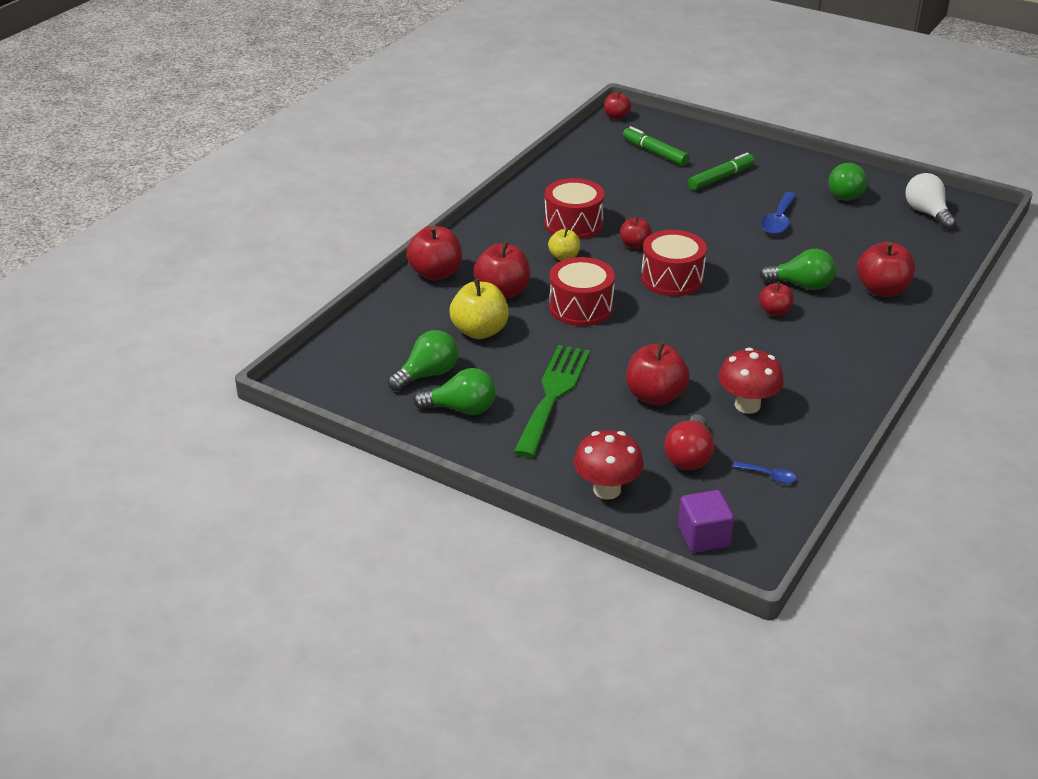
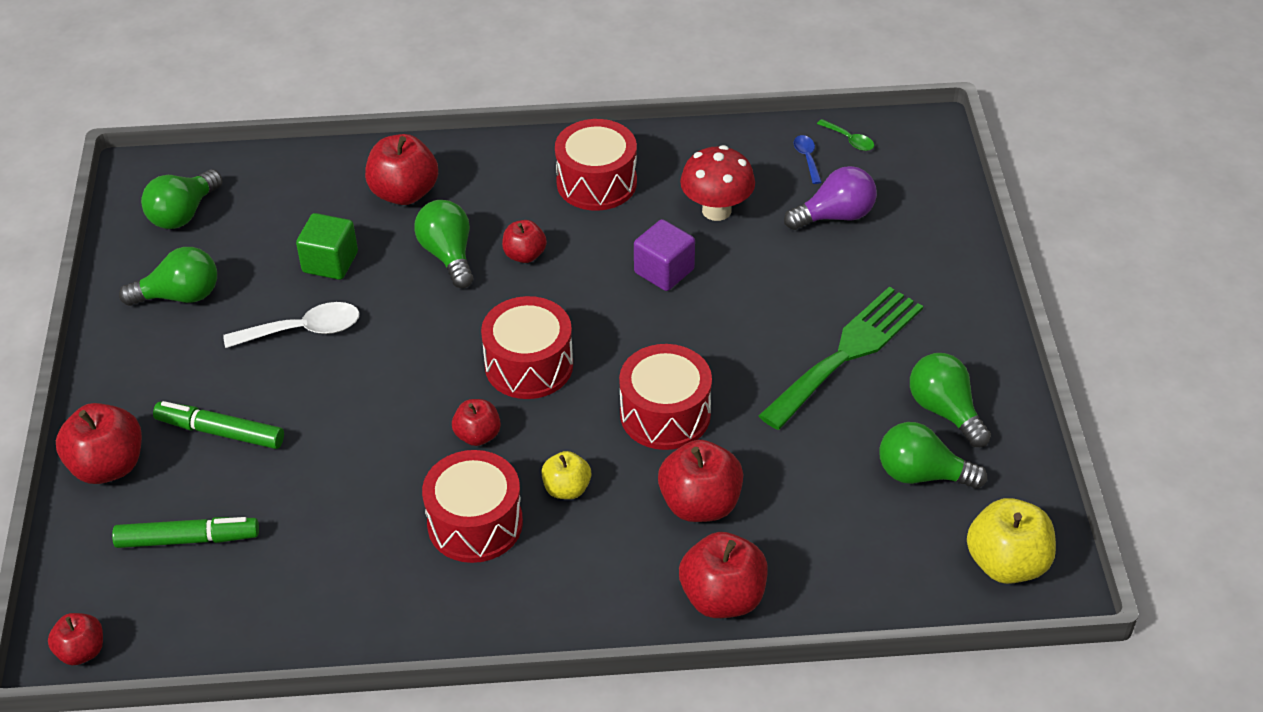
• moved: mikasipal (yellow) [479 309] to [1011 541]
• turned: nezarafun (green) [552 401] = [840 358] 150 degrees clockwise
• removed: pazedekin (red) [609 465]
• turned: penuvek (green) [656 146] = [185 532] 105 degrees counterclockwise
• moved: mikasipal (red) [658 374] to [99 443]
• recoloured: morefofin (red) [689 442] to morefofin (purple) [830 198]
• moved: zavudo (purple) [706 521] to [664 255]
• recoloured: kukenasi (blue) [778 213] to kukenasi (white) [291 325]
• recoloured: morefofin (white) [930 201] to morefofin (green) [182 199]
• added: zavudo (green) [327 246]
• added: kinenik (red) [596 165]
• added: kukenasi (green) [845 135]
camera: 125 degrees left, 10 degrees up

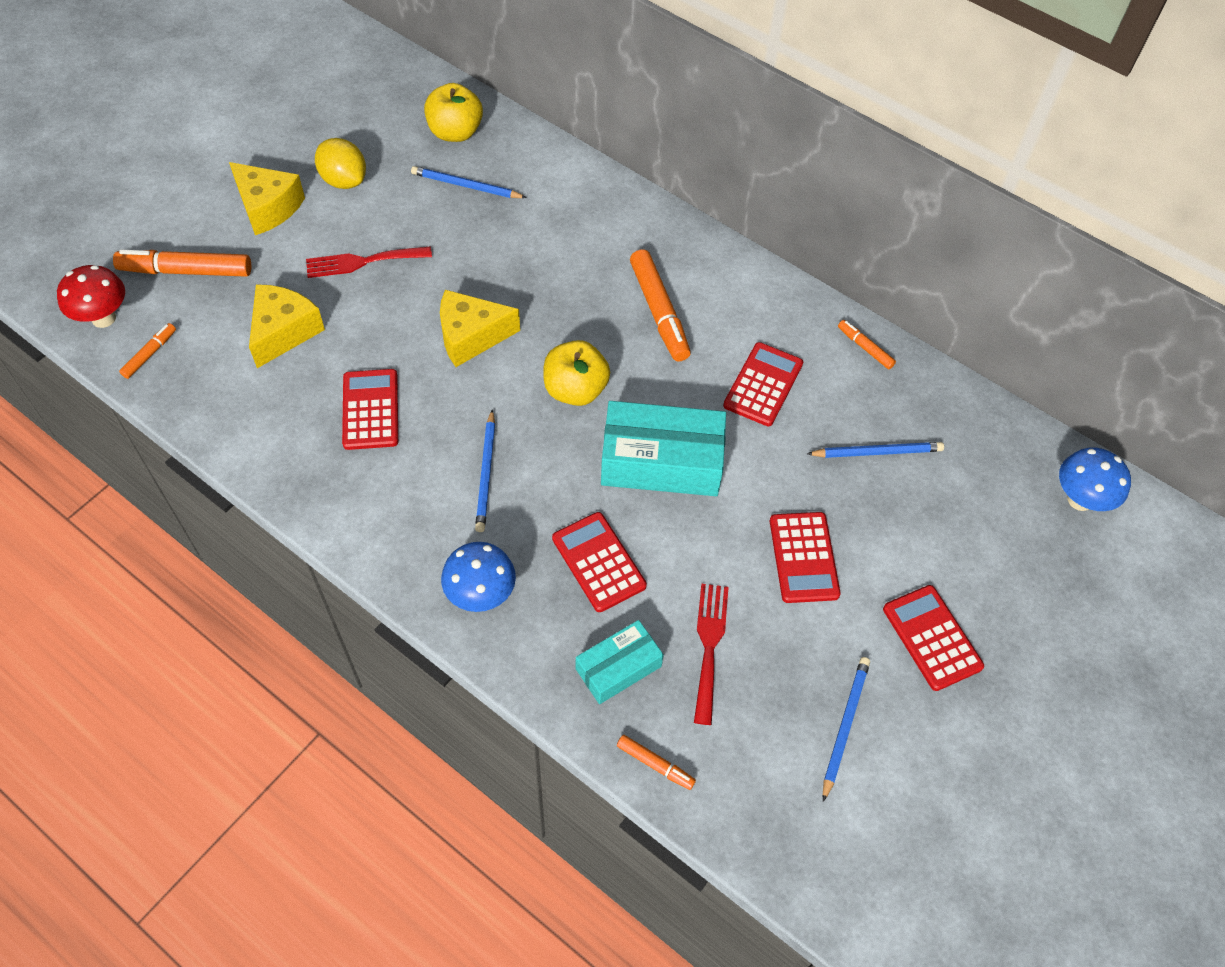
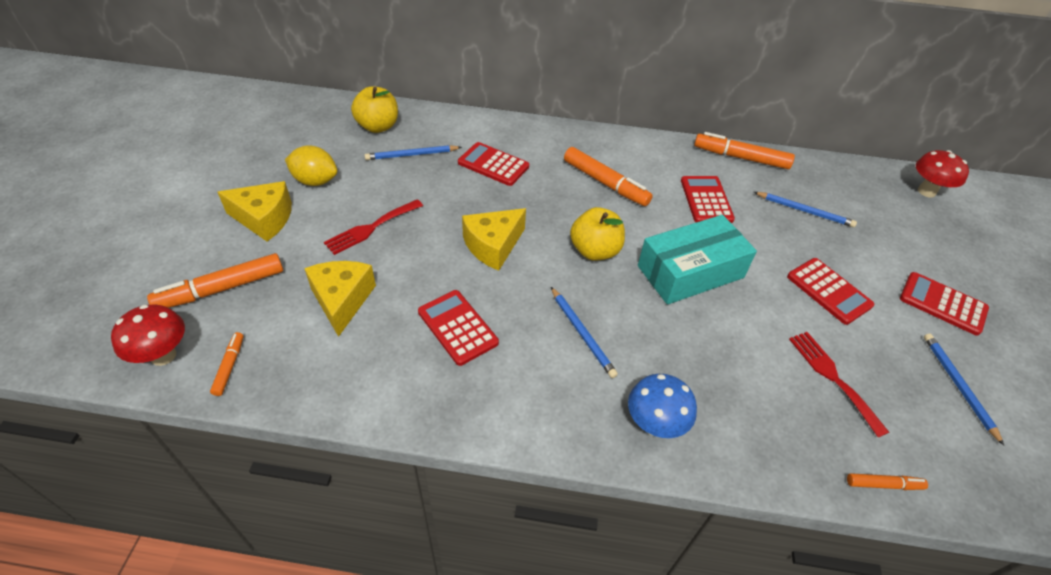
• moved: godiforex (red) [599 562] to [493 164]
• removed: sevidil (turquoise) [620 662]
• turned: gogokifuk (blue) [875 450] = [805 209] 60 degrees clockwise
• resized: penuvek (orange) [867 344] = [744 150] x1.94
• recoloured: pazedekin (blue) [1095 479] to pazedekin (red) [942 174]
camera: 30 degrees left, 10 degrees down

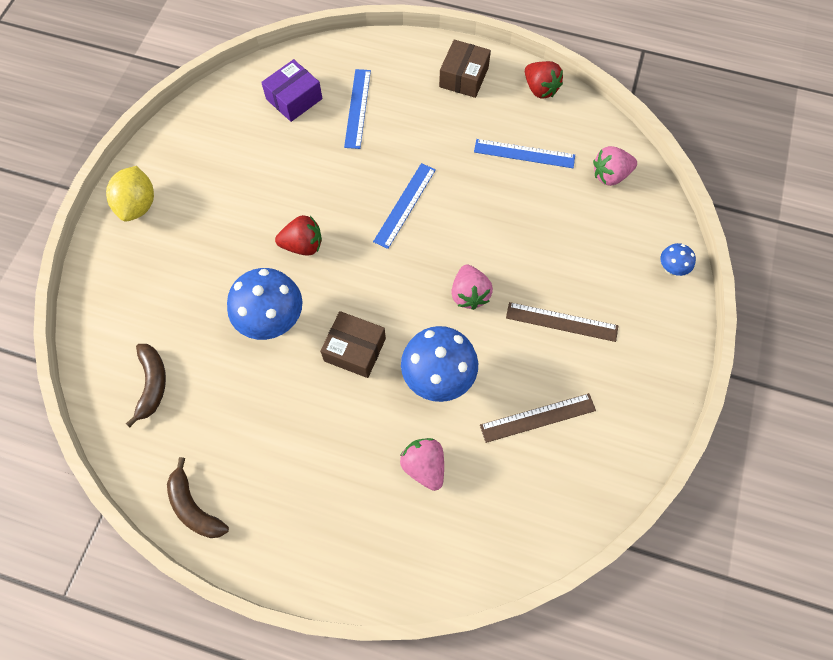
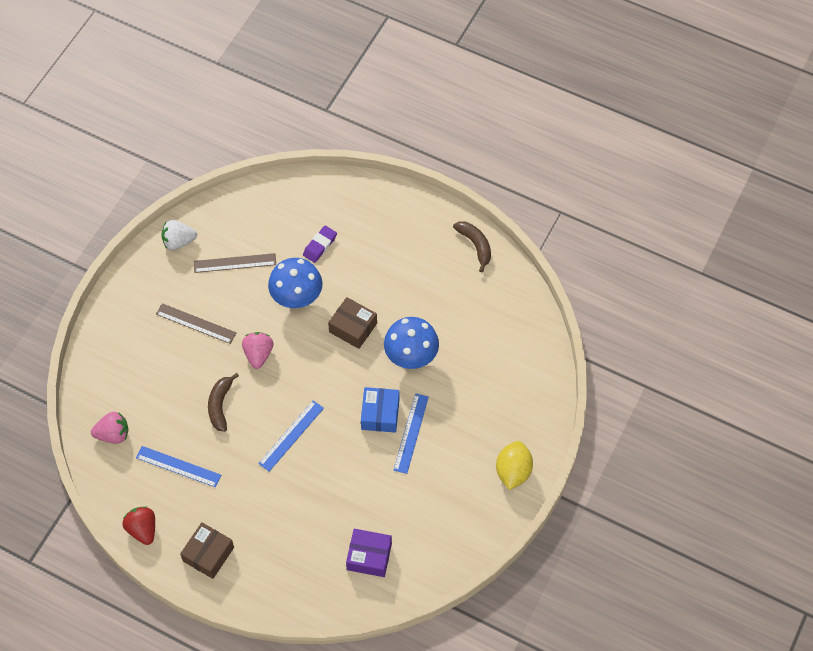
• moved: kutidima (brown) [146 385] to [223 402]
• turned: sevidil (purple) [291 90] = [369 553] 45 degrees clockwise
• replaced: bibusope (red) [298 235] to sevidil (blue) [380 410]
• moved: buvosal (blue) [357 109] to [411 433]
• replaced: bibusope (pink) [422 464] to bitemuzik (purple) [320 244]
• removed: pazedekin (blue) [678 259]
• added: bibusope (white) [179 235]
camera: 170 degrees left, 5 degrees down

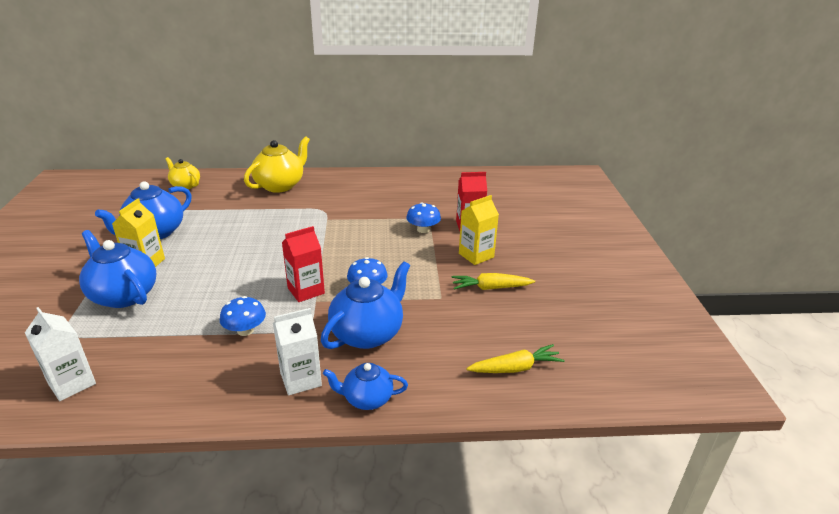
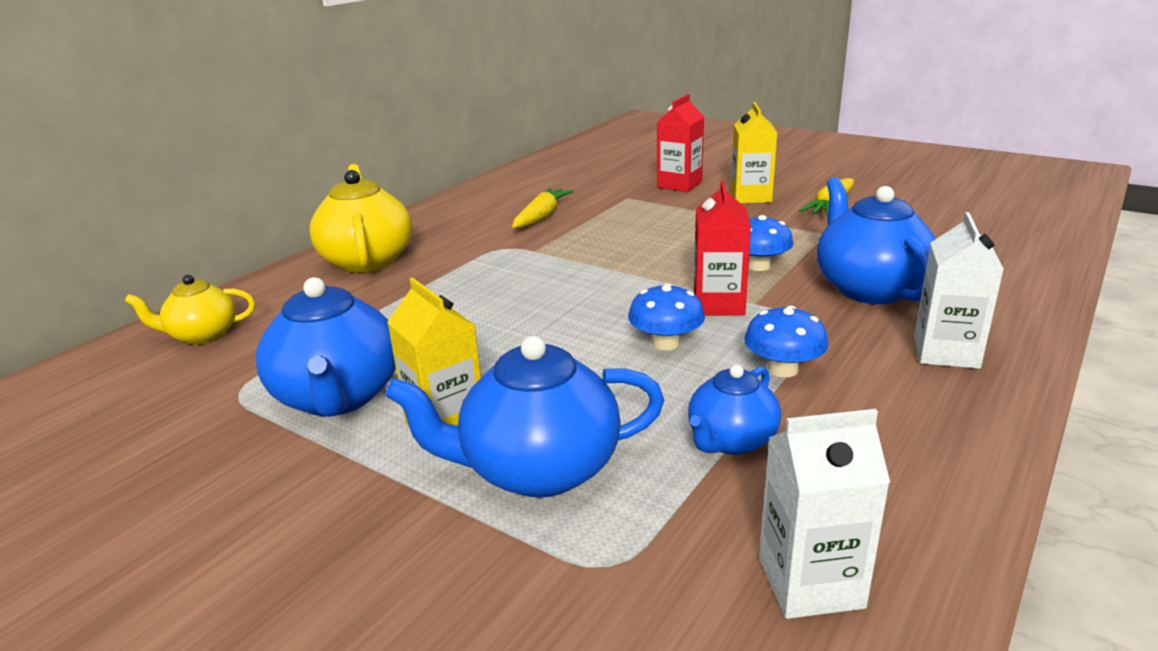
• moved: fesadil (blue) [365 386] to [734 410]
• moved: pazedekin (blue) [423 217] to [666 316]
• moved: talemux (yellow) [515 358] to [543 208]
camera: 50 degrees left, 5 degrees down

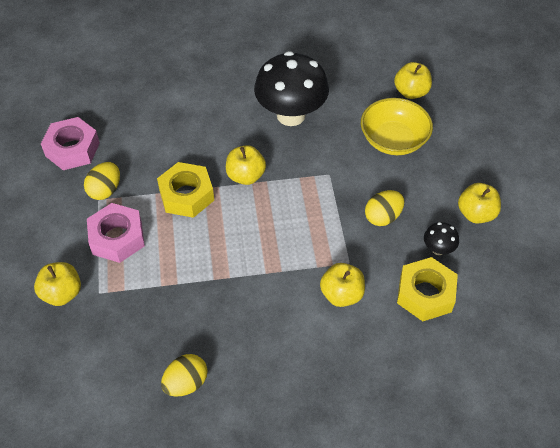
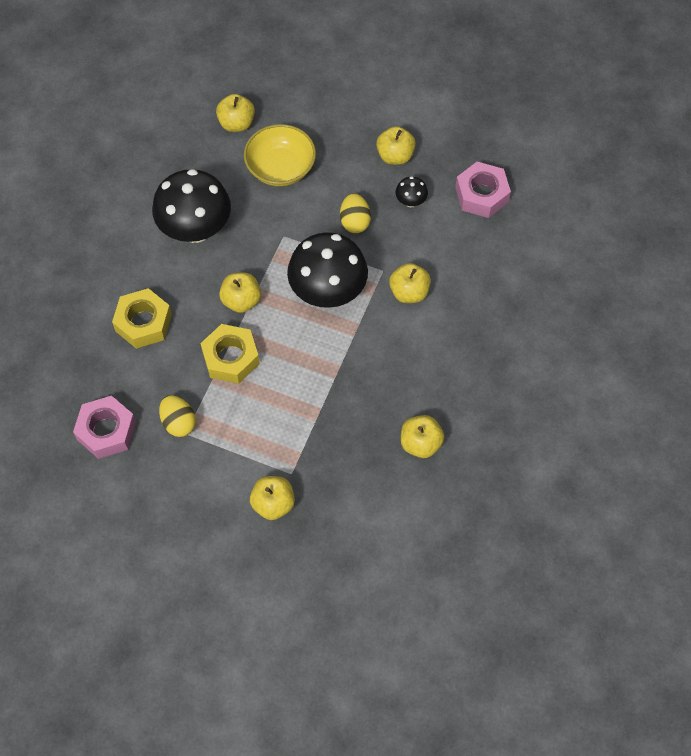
• moved: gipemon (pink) [116 233] to [483 190]
• replaced: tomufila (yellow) [184 375] to mikasipal (yellow) [422 436]
• moved: gipemon (yellow) [427 289] to [142 318]
• added: pazedekin (black) [327 270]
camera: 60 degrees left, 10 degrees up

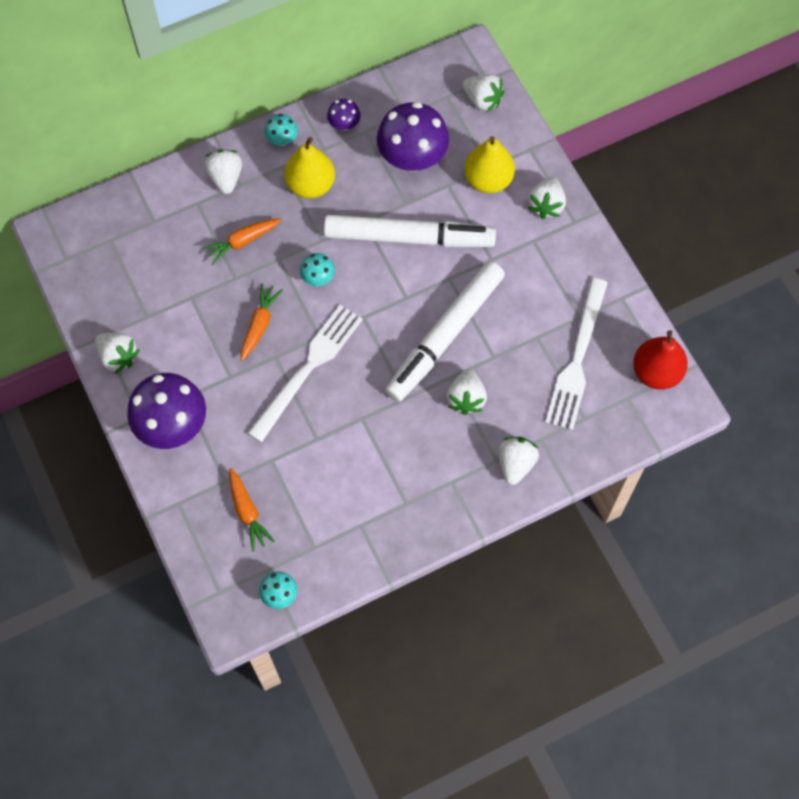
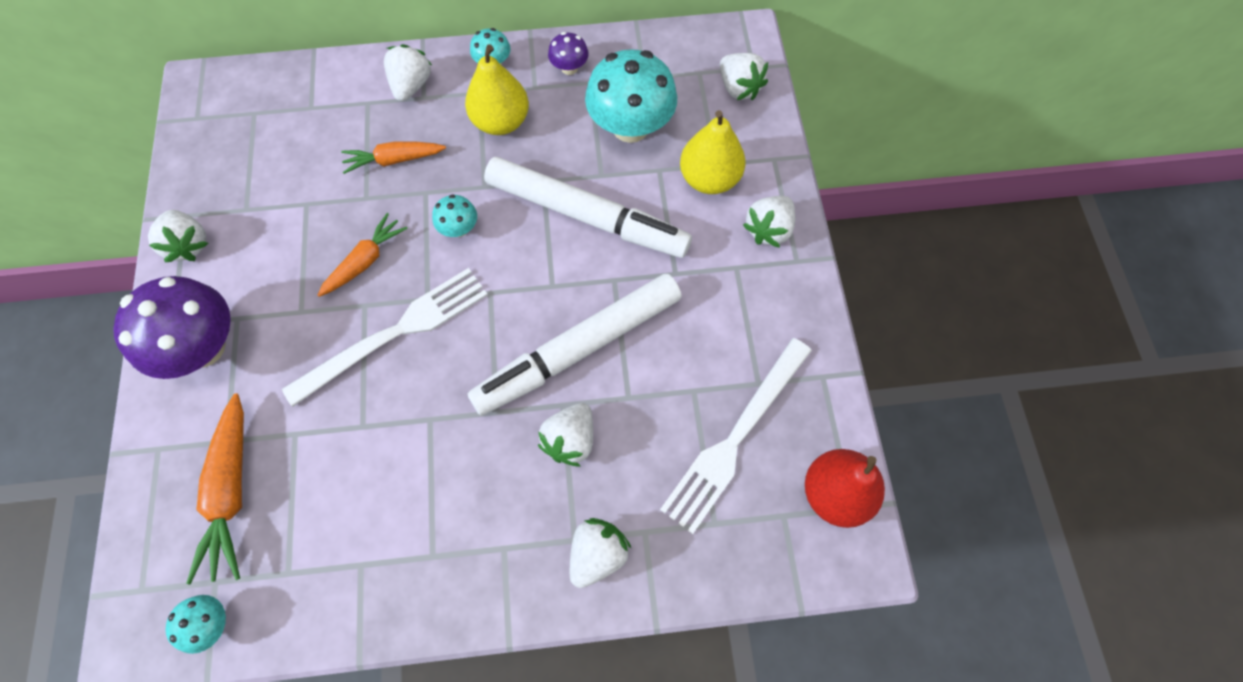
• resized: talemux (orange) [252 509] = [215 488] x1.52
• recoloured: pazedekin (purple) [413 136] to pazedekin (turquoise) [631 96]
camera: 20 degrees right, 0 degrees up

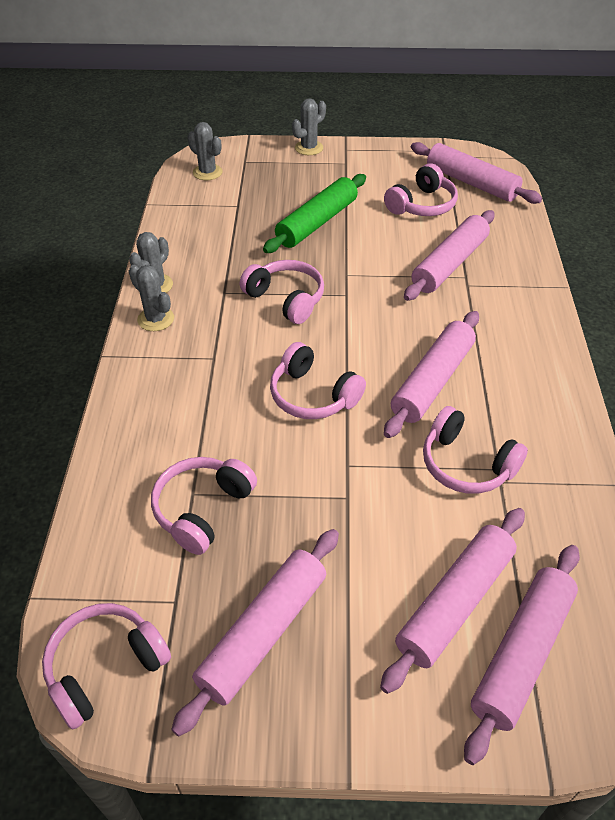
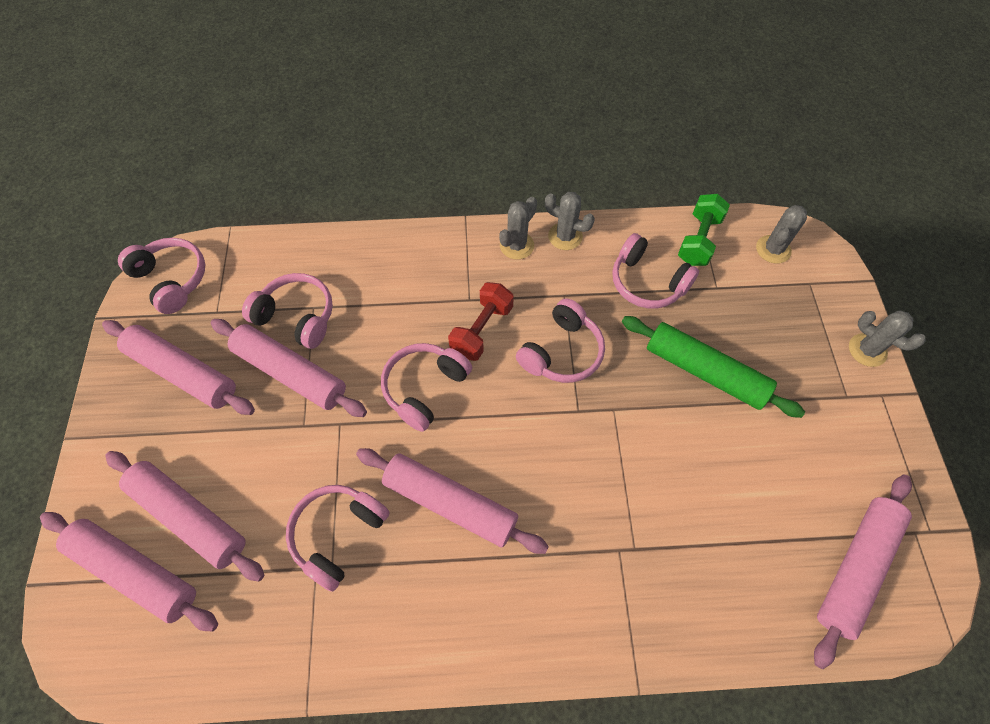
• moved: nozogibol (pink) [421 189] to [655 270]
• moved: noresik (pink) [449 255] to [289 368]
• added: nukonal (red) [481 321]
• added: nukonal (green) [704 230]
camera: 85 degrees right, 15 degrees up

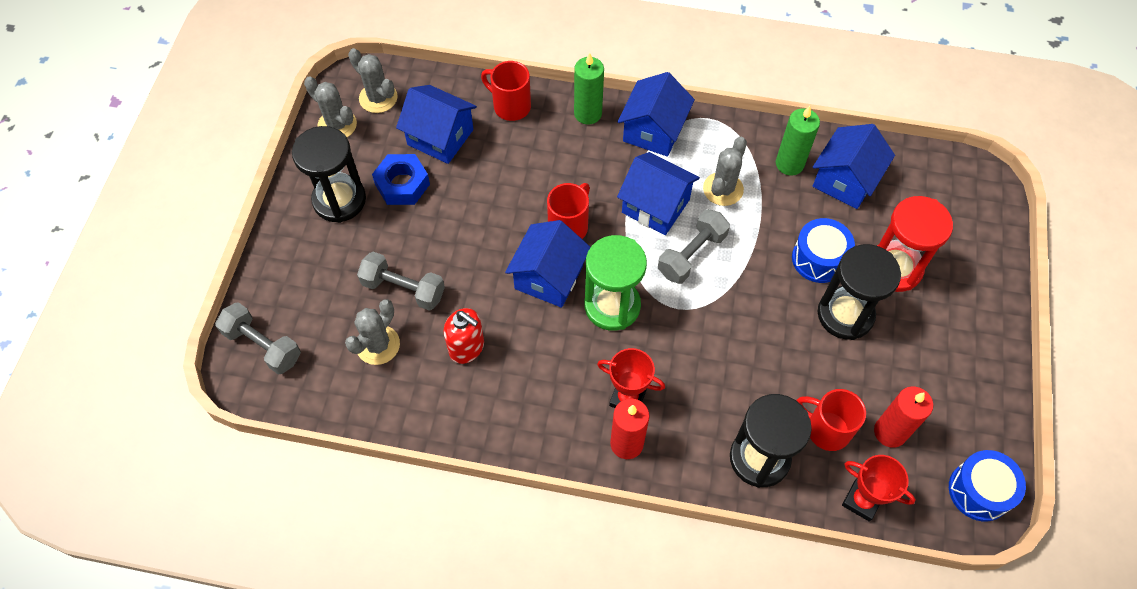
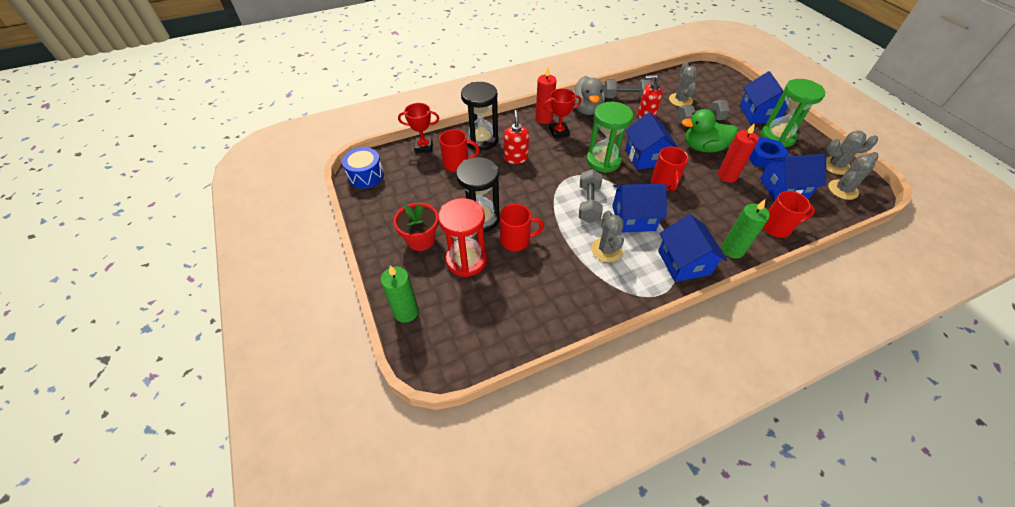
• moved: nukonal (grey) [258 338] to [628 89]
• recoloured: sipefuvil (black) [329 174] to sipefuvil (green) [793 113]
• turned: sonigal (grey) [373 80] = [853 176] 45 degrees counterclockwise
• moved: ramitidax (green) [798 140] to [400 294]
• replaced: kinenik (blue) [823 250] to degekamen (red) [522 227]
• moved: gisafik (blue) [854 166] to [764 97]
• moved: ramitidax (red) [903 417] to [738 153]
• added: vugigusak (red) [416 227]
• added: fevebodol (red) [516 137]
• added: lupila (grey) [588 95]
• added: lupila (green) [709 131]
camera: 145 degrees right, 10 degrees down

